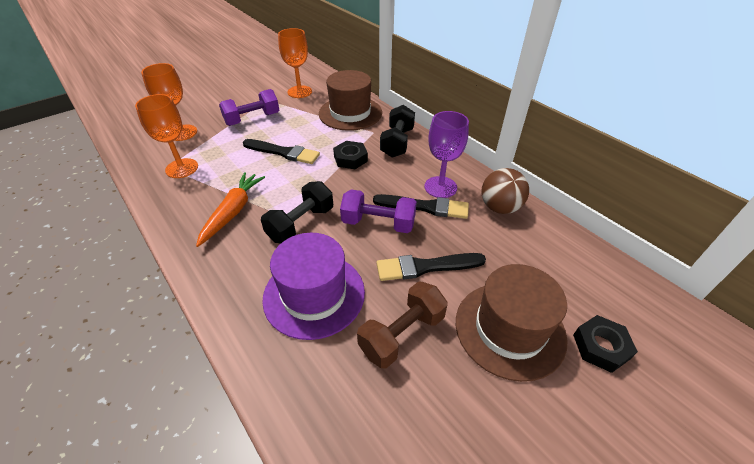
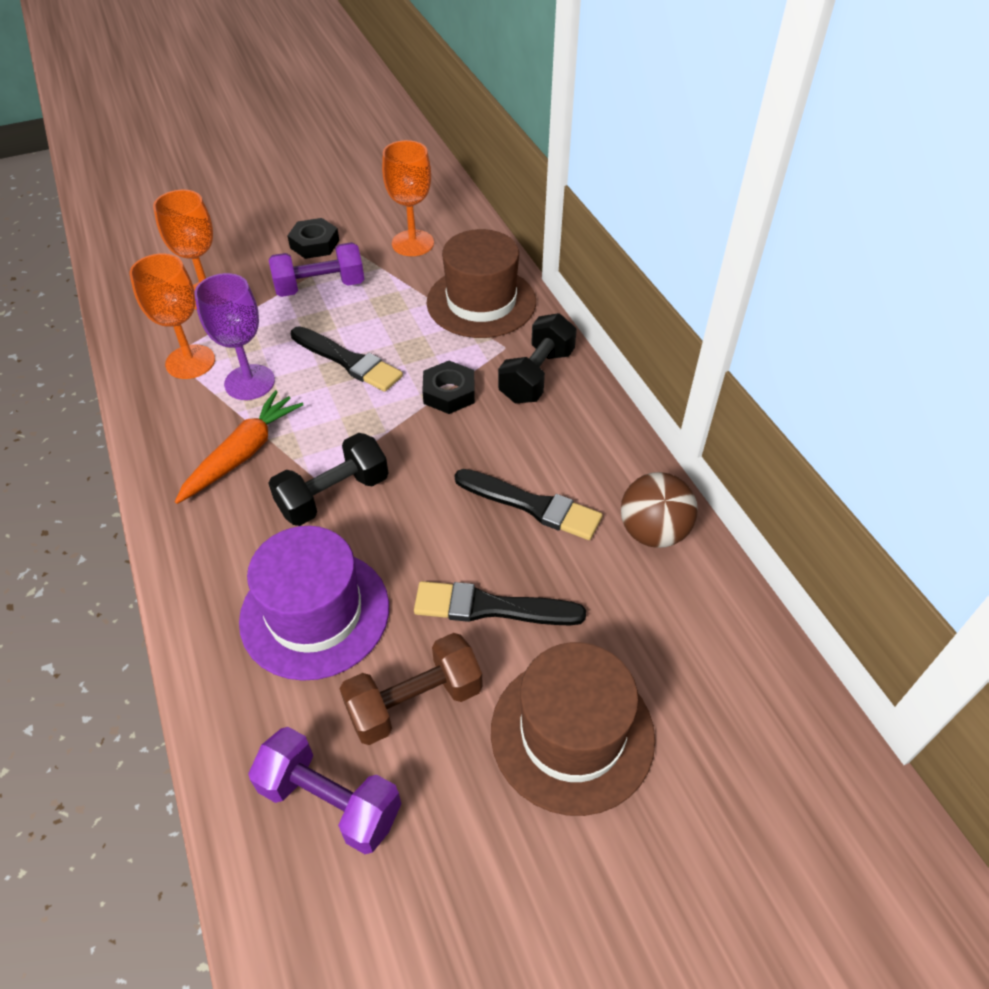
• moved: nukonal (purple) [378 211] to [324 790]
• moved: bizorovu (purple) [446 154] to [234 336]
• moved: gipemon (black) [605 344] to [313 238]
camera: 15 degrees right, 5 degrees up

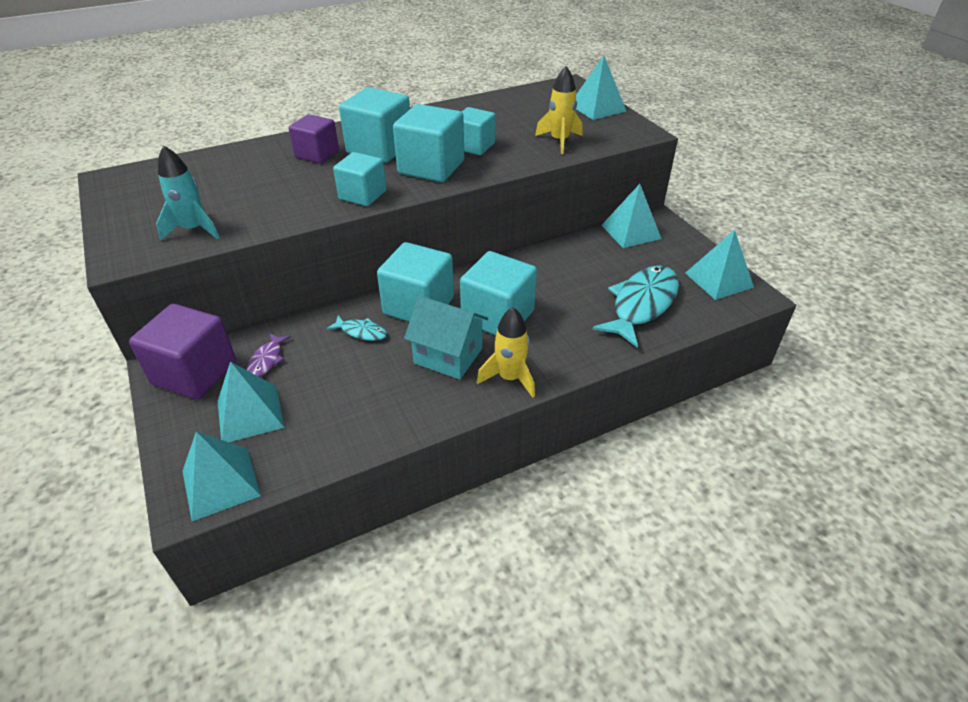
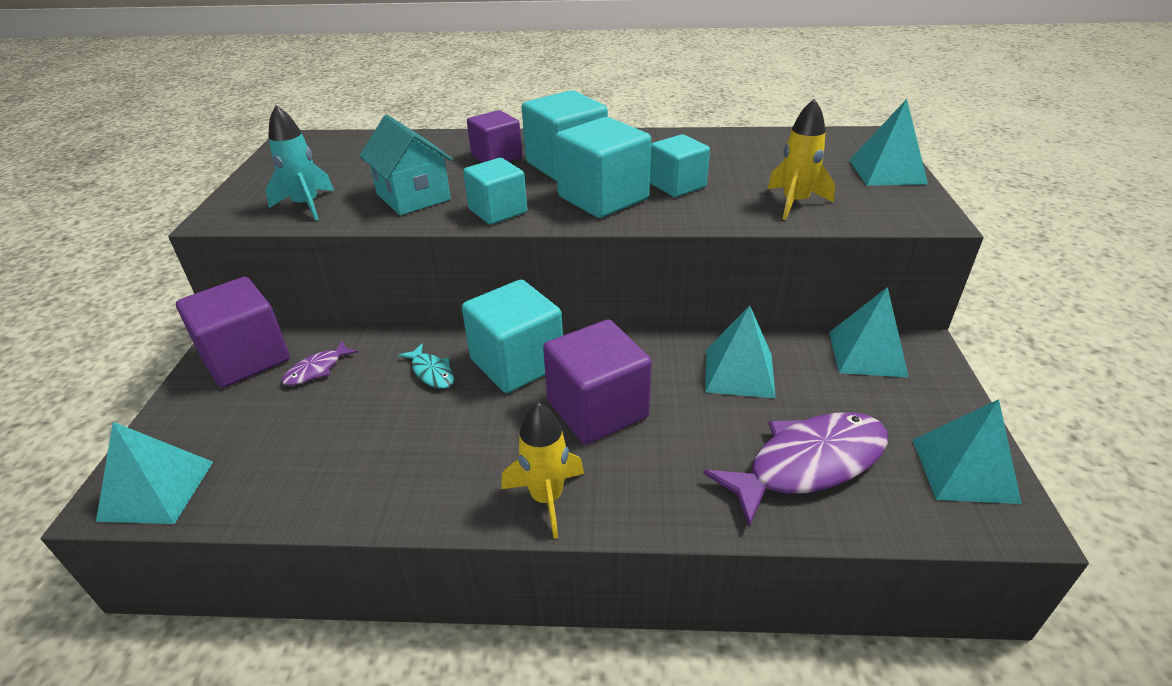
• moved: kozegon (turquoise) [250 402] to [740 352]
• moved: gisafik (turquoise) [446 338] to [406 165]
• recoloured: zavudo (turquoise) [498 293] to zavudo (purple) [597 382]
• recoloured: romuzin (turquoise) [636 306] to romuzin (purple) [795 469]
camera: 30 degrees right, 5 degrees down

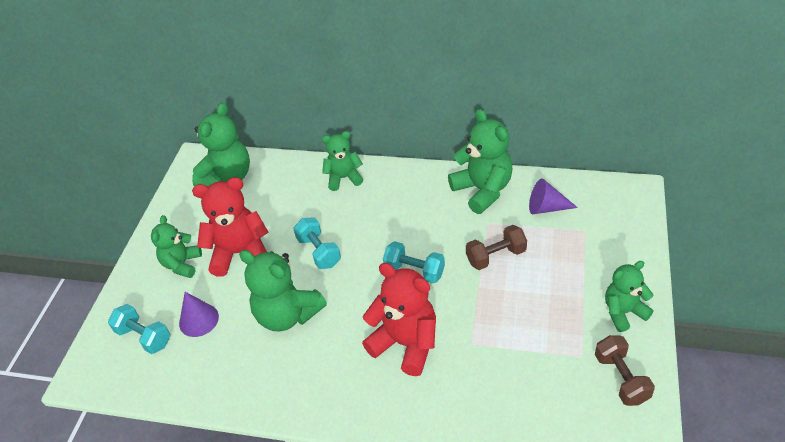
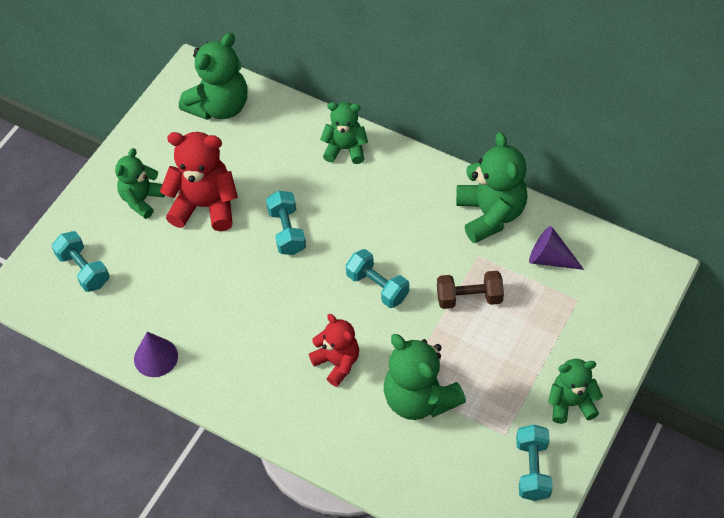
• moved: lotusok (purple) [199 314] to [156 354]
• moved: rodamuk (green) [283 290] to [425 377]
• resized: rodamuk (red) [399 319] = [334 350] x0.64
• recoloured: nukonal (brown) [625 370] to nukonal (turquoise) [534 463]
camera: 15 degrees right, 10 degrees up

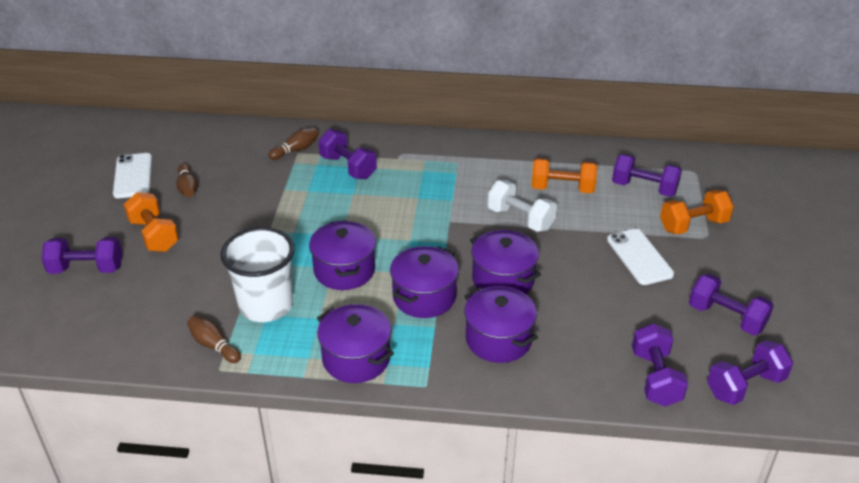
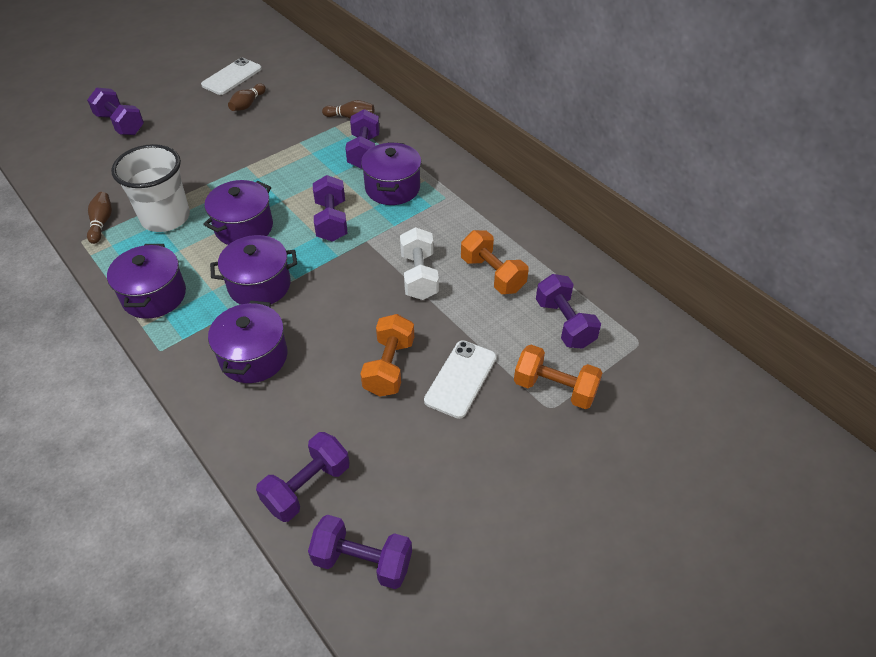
• moved: nukonal (orange) [151 222] to [387 355]
• moved: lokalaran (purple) [505 262] to [391 173]
• moved: nukonal (purple) [731 304] to [330 208]
camera: 45 degrees right, 10 degrees up

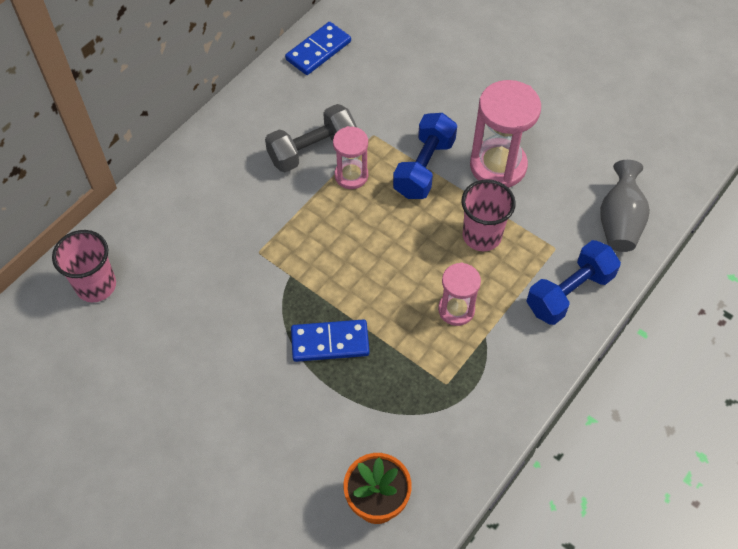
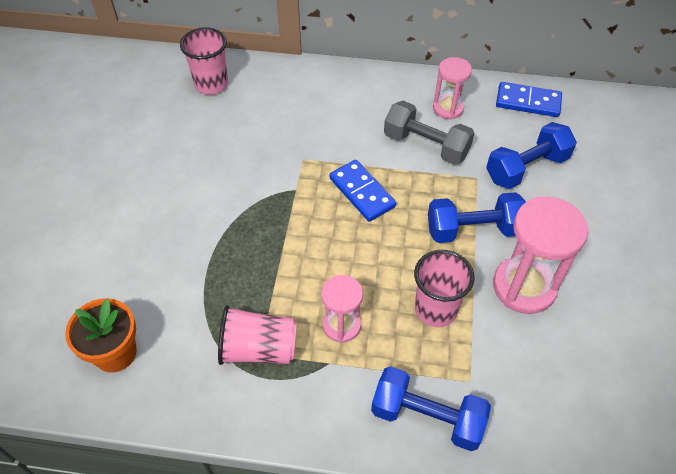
• moved: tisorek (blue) [330 340] to [362 191]
• moved: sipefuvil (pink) [350 157] to [452 88]
• removed: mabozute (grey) [625 206]
• added: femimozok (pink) [257 335]
• added: nukonal (blue) [531 155]
camera: 60 degrees right, 5 degrees down

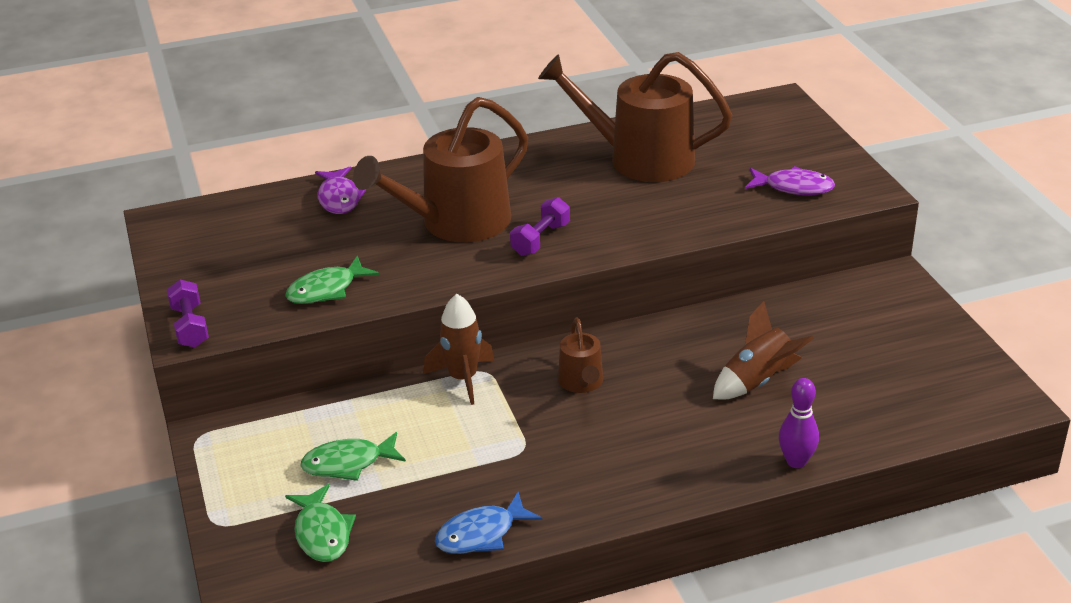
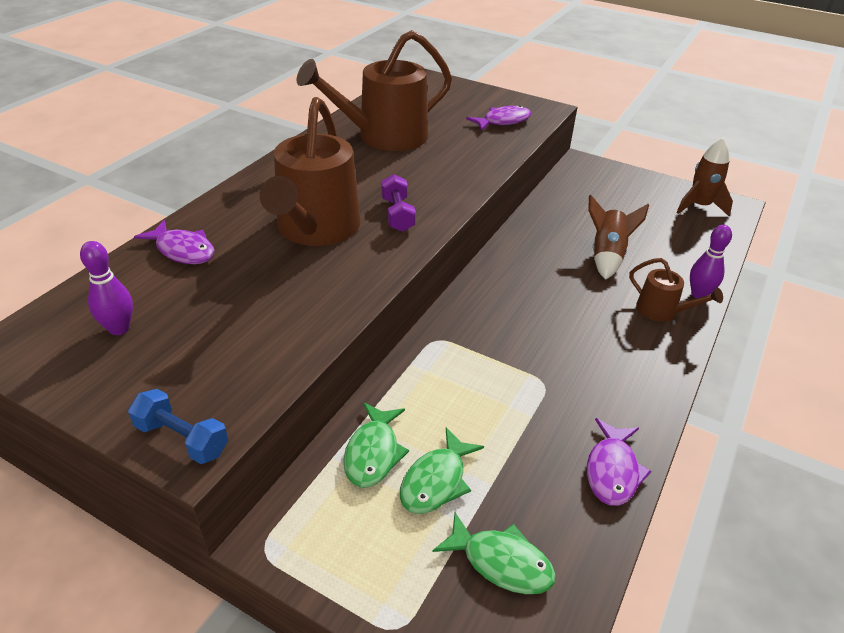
• recoloured: nukonal (purple) [188 314] to nukonal (blue) [178 426]
• moved: romuzin (green) [332 280] to [376 445]
• moved: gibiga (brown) [458 349] to [704 176]
• recoloured: romuzin (blue) [488 523] to romuzin (purple) [619 462]
• moved: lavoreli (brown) [580 355] to [676 290]
• added: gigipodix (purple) [106 288]
camera: 45 degrees left, 5 degrees up

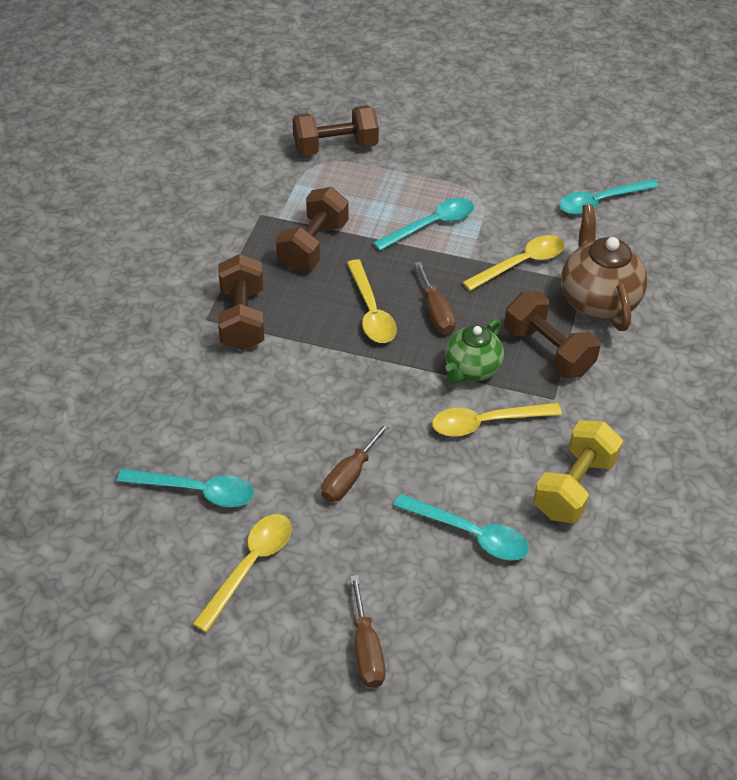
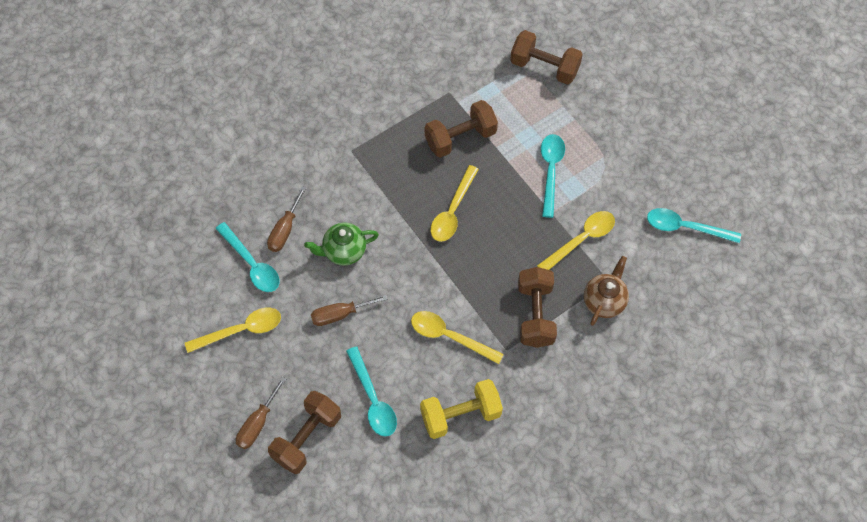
• moved: nukonal (brown) [241 302] to [304 432]
• turned: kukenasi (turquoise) [423 224] = [553 176] 90 degrees counterclockwise
• moved: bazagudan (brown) [435 298] to [287 219]
• moved: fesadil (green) [474 351] to [341 244]
• turned: kukenasi (yellow) [513 263] = [576 240] 45 degrees counterclockwise
• resized: fesadil (brown) [604 267] = [606 291] x0.66
camera: 40 degrees right, 15 degrees up

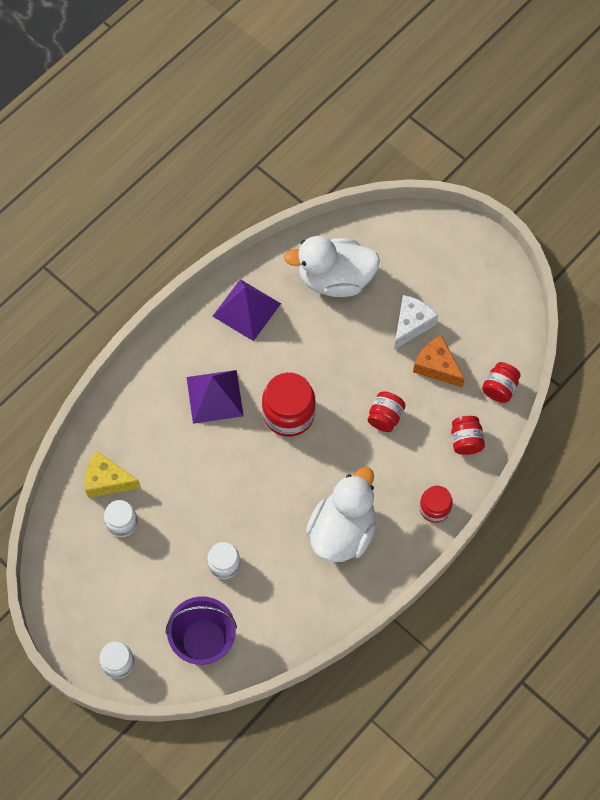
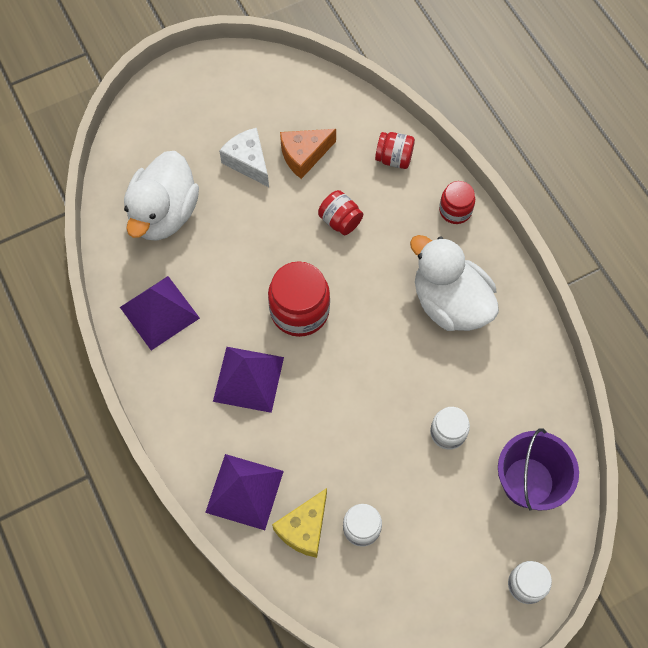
• removed: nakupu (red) [501 382]
• added: kozegon (purple) [244 492]
camera: 70 degrees left, 0 degrees up

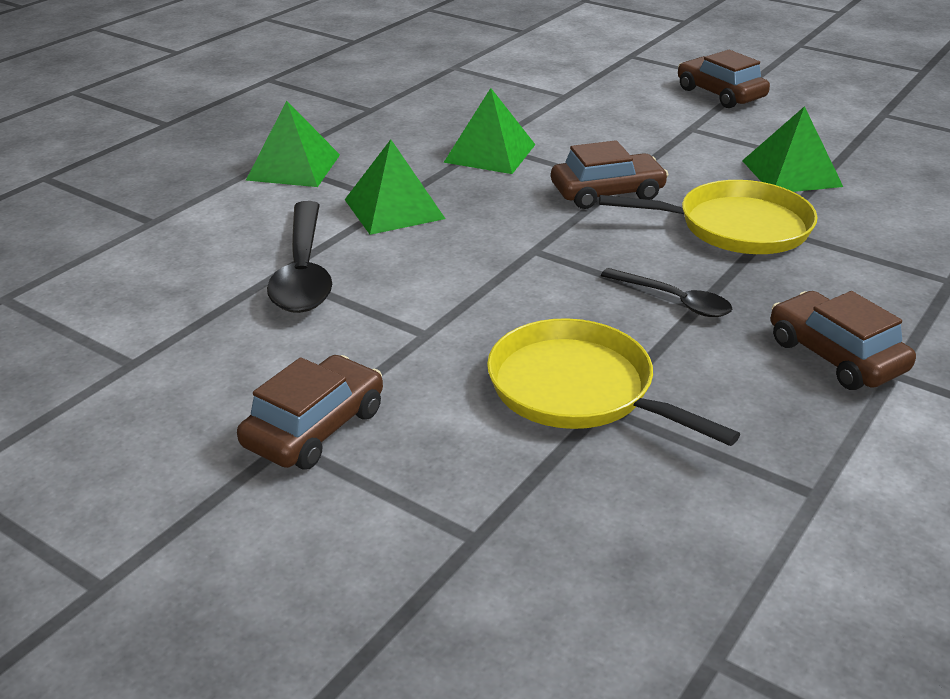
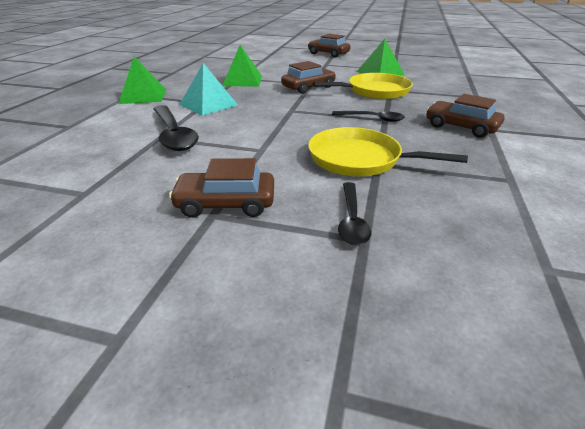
• turned: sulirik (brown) [310 412] = [221 188] 105 degrees counterclockwise
• recoloured: kozegon (green) [395 187] to kozegon (turquoise) [208 89]
• added: kukenasi (black) [354 214]
camera: 20 degrees left, 0 degrees up

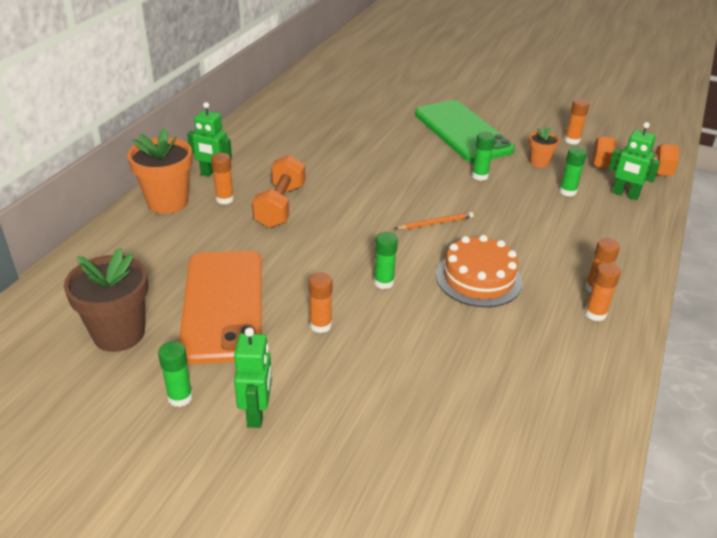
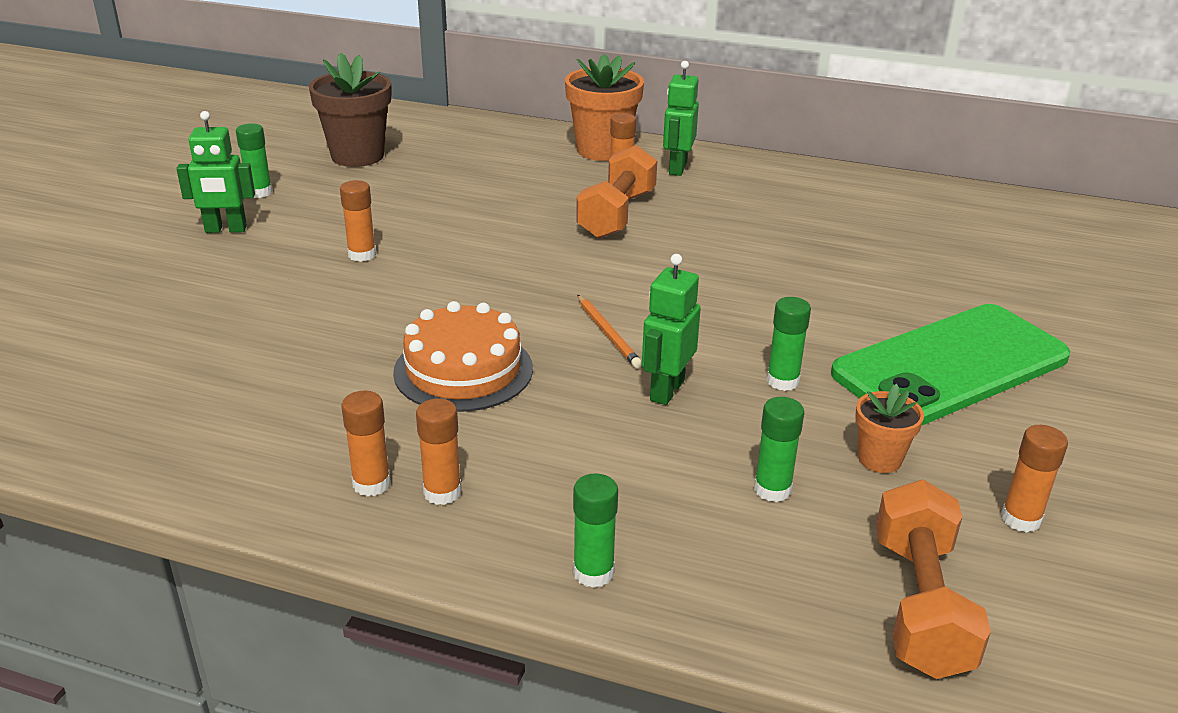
• removed: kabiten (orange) [220 307]
• turned: nukonal (orange) [279 191] = [616 191] 75 degrees counterclockwise
• moved: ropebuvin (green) [386 260] to [595 530]
• moved: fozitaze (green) [635 161] to [671 329]
camera: 85 degrees right, 5 degrees down

